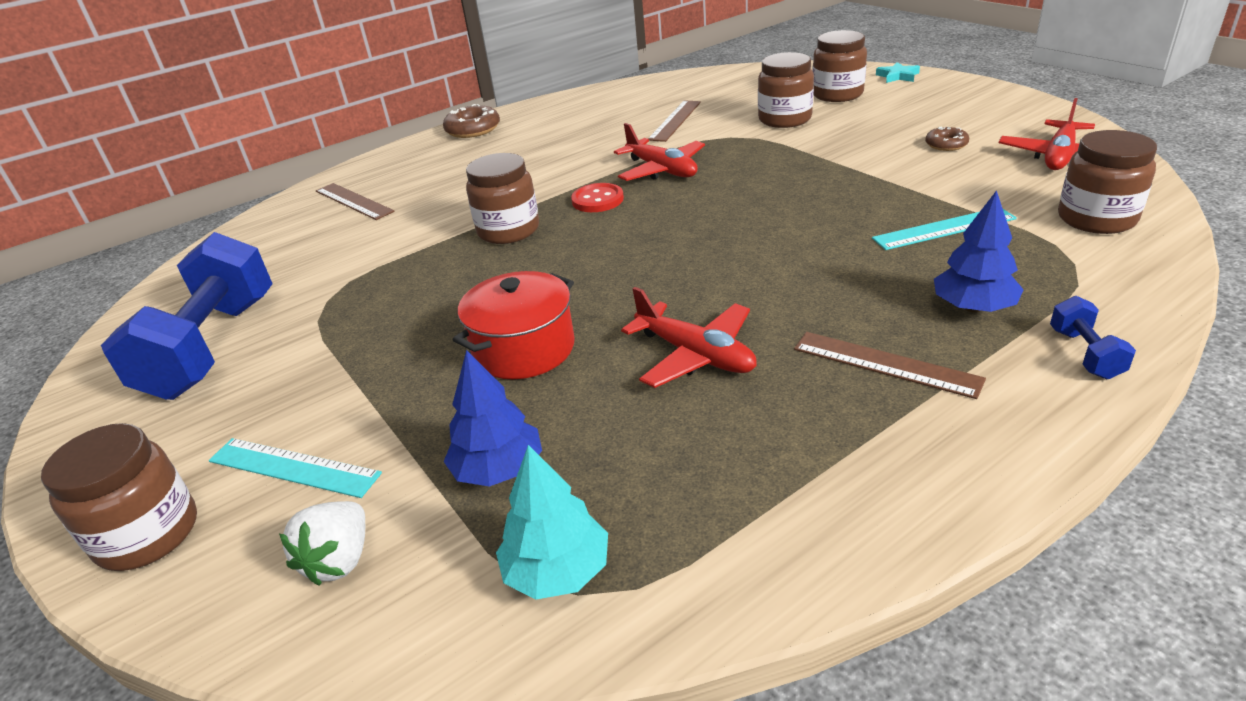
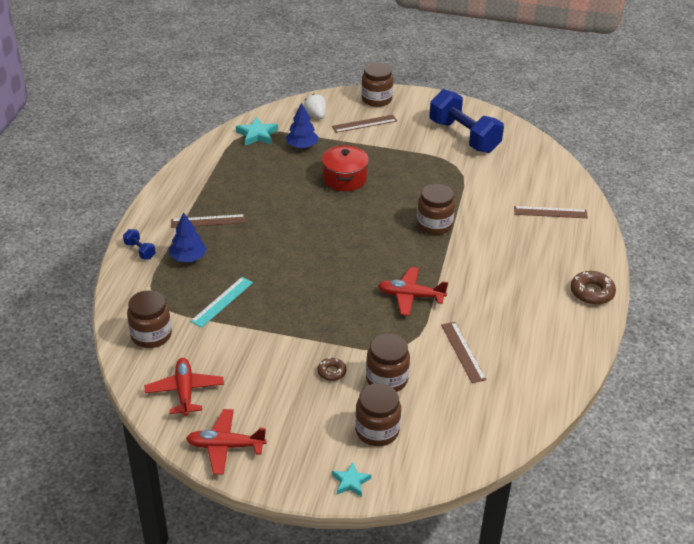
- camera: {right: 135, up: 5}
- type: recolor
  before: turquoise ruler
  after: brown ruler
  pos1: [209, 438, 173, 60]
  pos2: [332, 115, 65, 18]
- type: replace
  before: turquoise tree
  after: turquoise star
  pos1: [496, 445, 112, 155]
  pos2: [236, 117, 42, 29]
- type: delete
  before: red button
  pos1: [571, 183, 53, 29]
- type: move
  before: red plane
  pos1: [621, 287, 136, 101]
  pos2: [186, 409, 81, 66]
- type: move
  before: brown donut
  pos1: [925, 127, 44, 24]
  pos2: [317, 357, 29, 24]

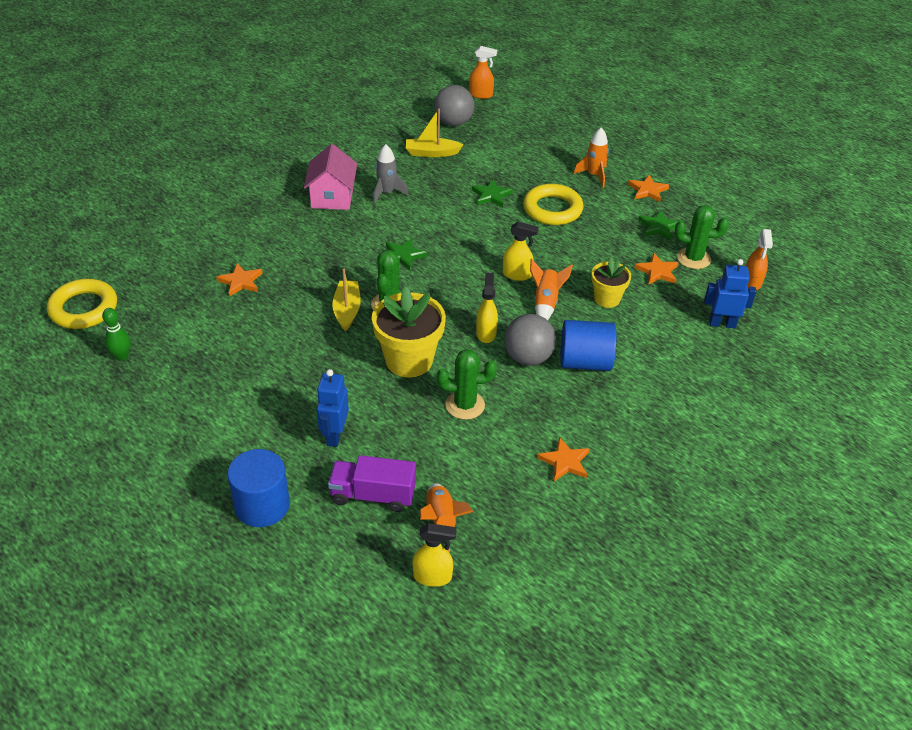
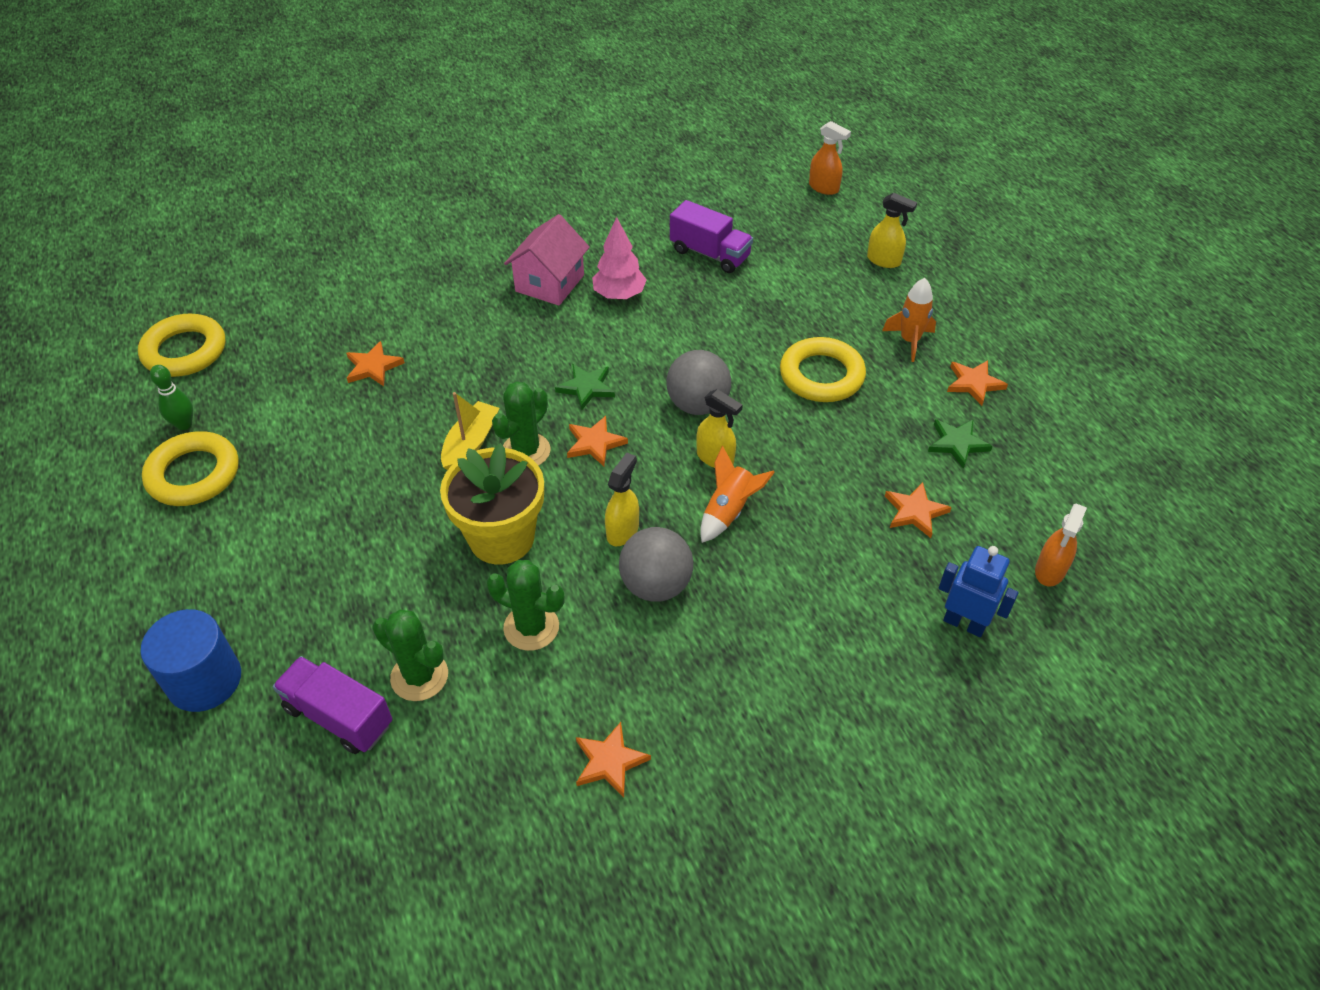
- camera: {right: 25, up: 5}
- type: delete
  before: blue robot
  pos1: [317, 369, 32, 78]
- type: replace
  before: grey rocket
  after: pink tree
  pos1: [373, 144, 35, 60]
  pos2: [592, 217, 55, 82]
- type: replace
  before: yellow boat
  after: purple truck
  pos1: [406, 109, 57, 48]
  pos2: [670, 200, 83, 73]
- type: move
  before: yellow spray bottle
  pos1: [412, 523, 45, 64]
  pos2: [867, 193, 50, 75]
- type: delete
  before: orange rocket
  pos1: [420, 483, 53, 69]
- type: move
  before: grey ball
  pos1: [434, 85, 40, 41]
  pos2: [666, 350, 65, 65]
- type: delete
  before: green star
  pos1: [472, 179, 41, 28]
- type: delete
  before: blue cylinder
  pos1: [560, 320, 56, 51]
- type: delete
  before: yellow flower pot
  pos1: [591, 258, 40, 50]
- type: move
  before: green cactus
  pos1: [675, 205, 54, 64]
  pos2: [372, 609, 76, 92]
- type: insert
  after: yellow ring
  pos2: [142, 431, 96, 75]
- type: insert
  after: orange star
  pos2: [567, 416, 61, 51]

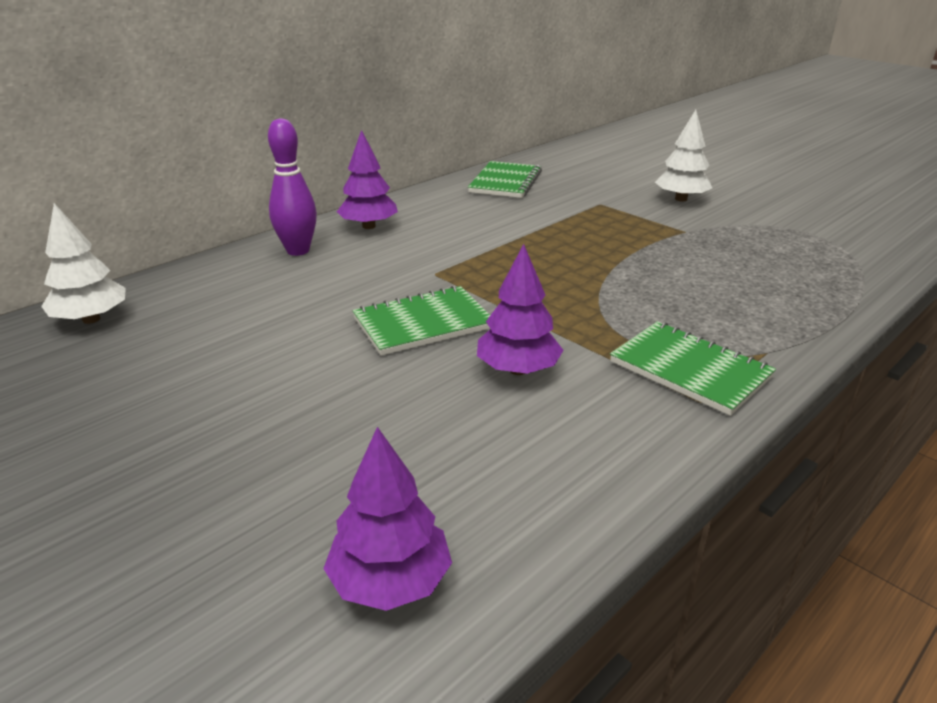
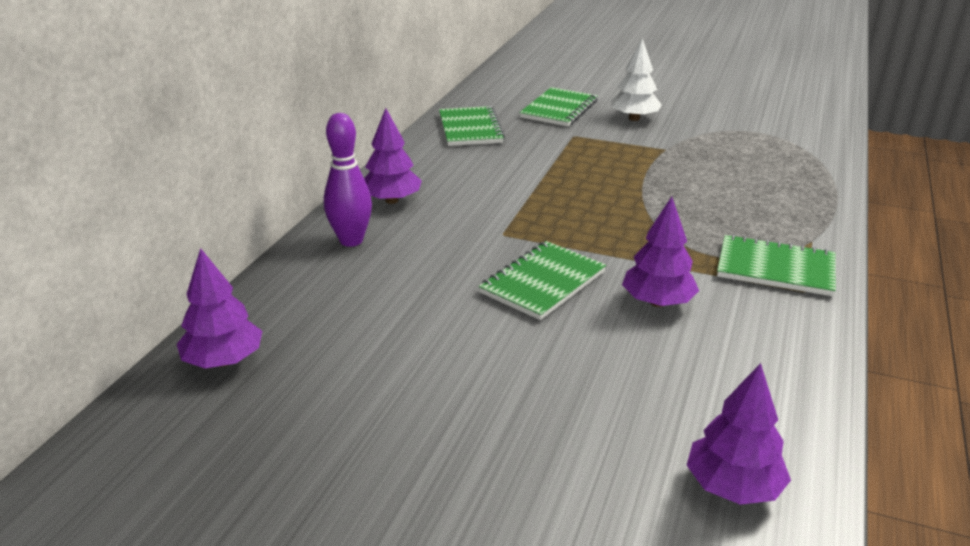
- camera: {right: -25, up: 0}
- type: recolor
  before: white tree
  after: purple tree
  pos1: [41, 203, 85, 121]
  pos2: [177, 248, 85, 121]
- type: insert
  after: green notebook
  pos2: [519, 87, 79, 39]

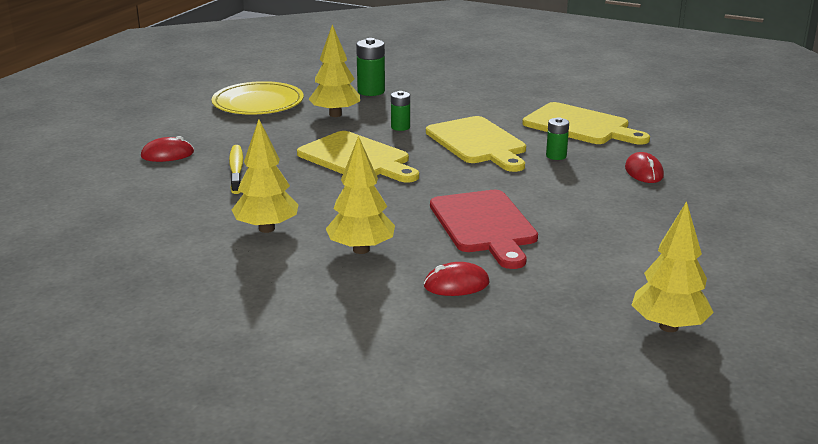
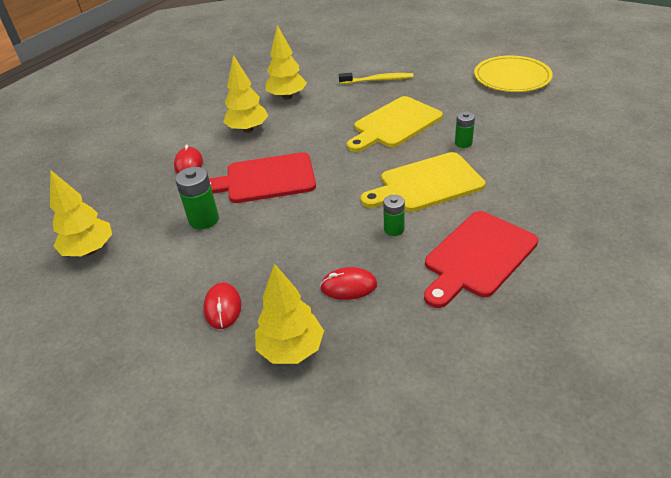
- camera: {right: 100, up: 15}
- type: move
  before: red mouse
  pos1: [141, 136, 53, 26]
  pos2: [203, 282, 38, 47]
- type: move
  before: yellow tree
  pos1: [308, 24, 52, 93]
  pos2: [255, 263, 69, 101]
- type: move
  before: green battery
  pos1: [356, 38, 29, 58]
  pos2: [175, 167, 44, 62]
- type: recolor
  before: yellow cutting board
  after: red cutting board
  pos1: [522, 102, 128, 43]
  pos2: [424, 211, 114, 97]

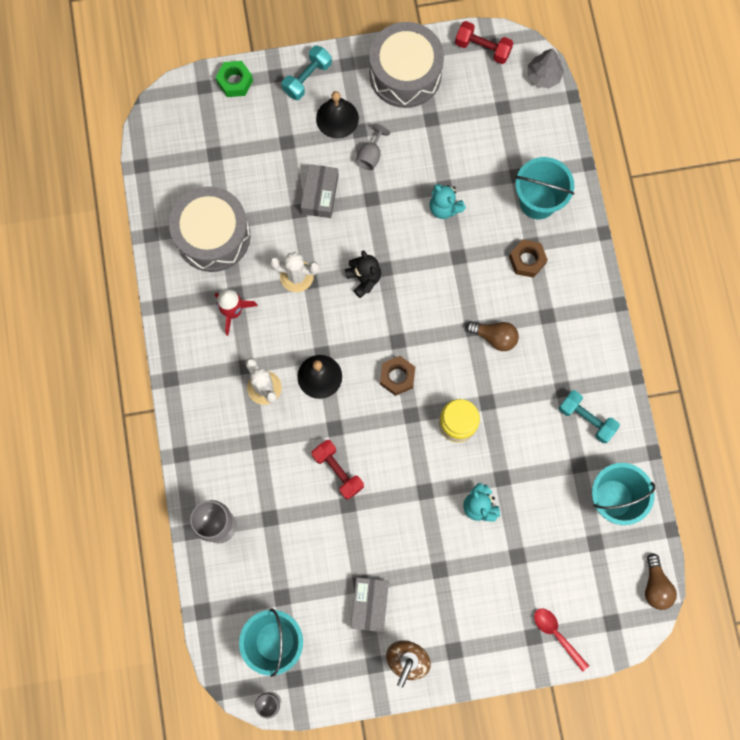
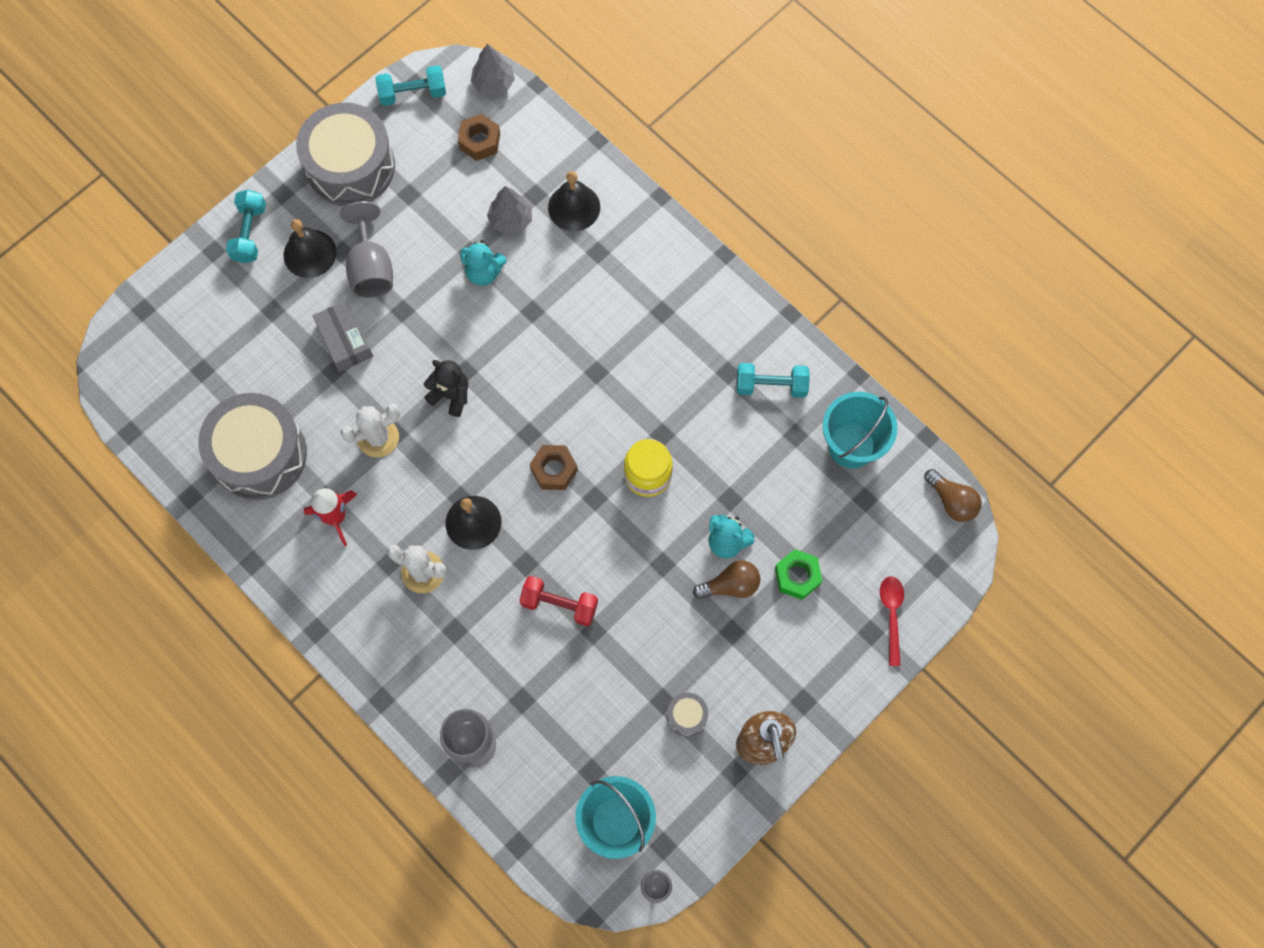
- camera: {right: -35, up: -5}
- type: move
  before: green nut
  pos1: [216, 61, 37, 36]
  pos2: [775, 549, 48, 51]
- type: replace
  before: grey box
  after: grey drum
  pos1: [351, 577, 38, 55]
  pos2: [667, 693, 41, 43]
- type: resize
  before: grey goblet
  pos1: [356, 124, 34, 46]
  pos2: [340, 201, 53, 97]
  scale: 1.66
- type: recolor
  before: red dumbbell
  after: turquoise dumbbell
  pos1: [455, 21, 58, 43]
  pos2: [376, 65, 70, 41]
- type: move
  before: brown light bulb
  pos1: [466, 321, 53, 30]
  pos2: [693, 560, 67, 39]
- type: move
  before: brown nut
  pos1: [509, 239, 39, 39]
  pos2: [458, 114, 42, 47]
- type: replace
  before: turquoise bucket
  after: black bell
  pos1: [515, 157, 59, 62]
  pos2: [548, 171, 52, 60]
- type: rotate
  before: red spoon
  pos1: [534, 608, 55, 64]
  pos2: [880, 576, 24, 90]
  turn: 75
- type: insert
  after: grey tree
  pos2: [487, 186, 45, 49]

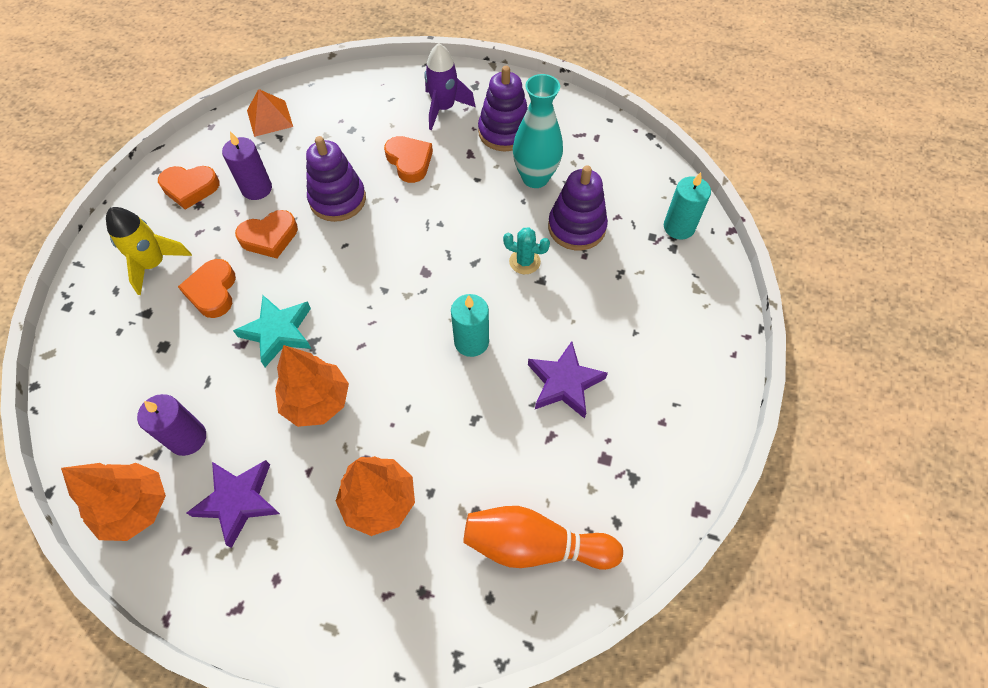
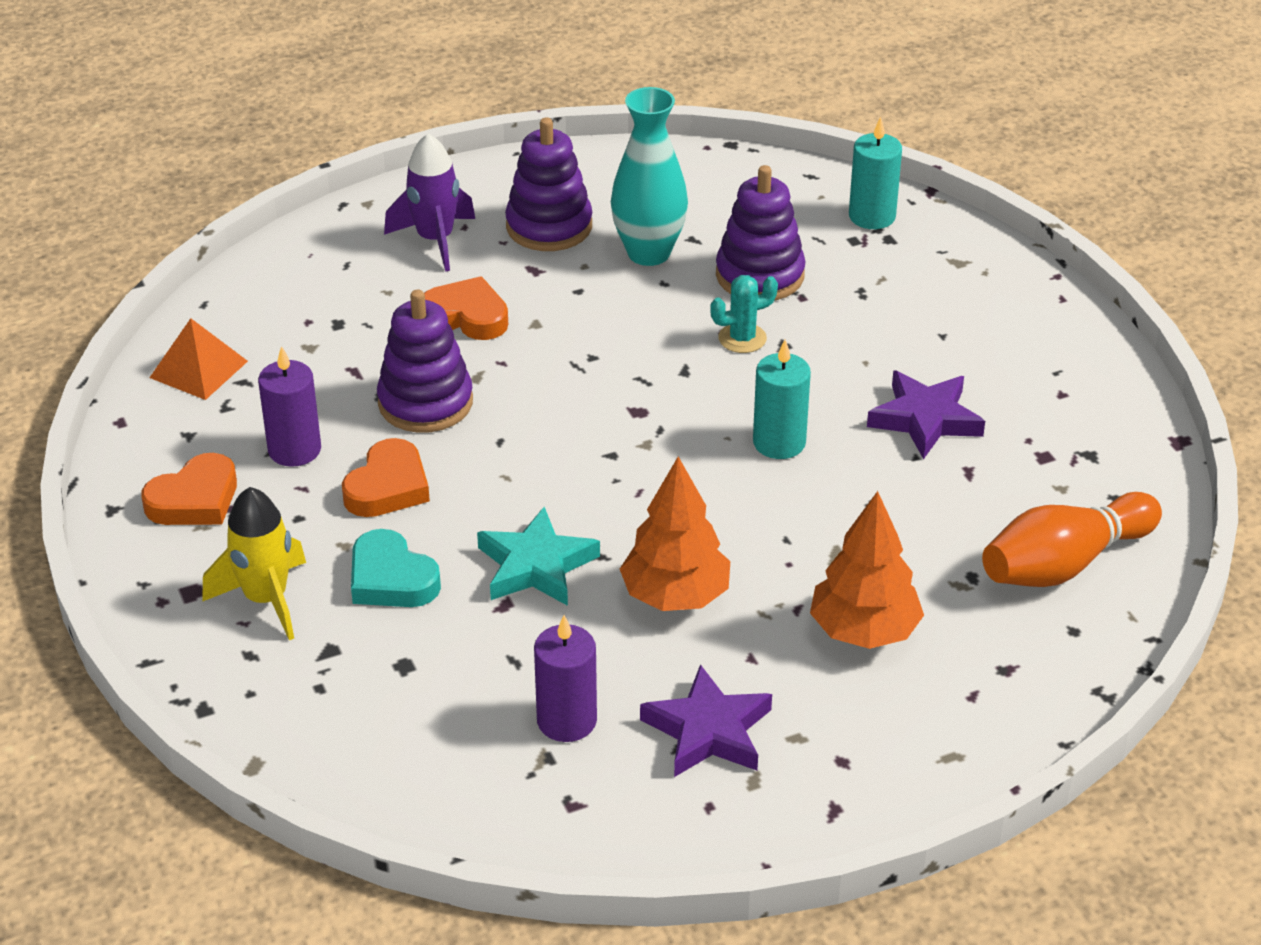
- camera: {right: -40, up: -20}
- type: delete
  before: orange tree
  pos1: [61, 463, 105, 78]
- type: recolor
  before: orange heart
  after: turquoise heart
  pos1: [178, 259, 58, 59]
  pos2: [351, 529, 90, 78]

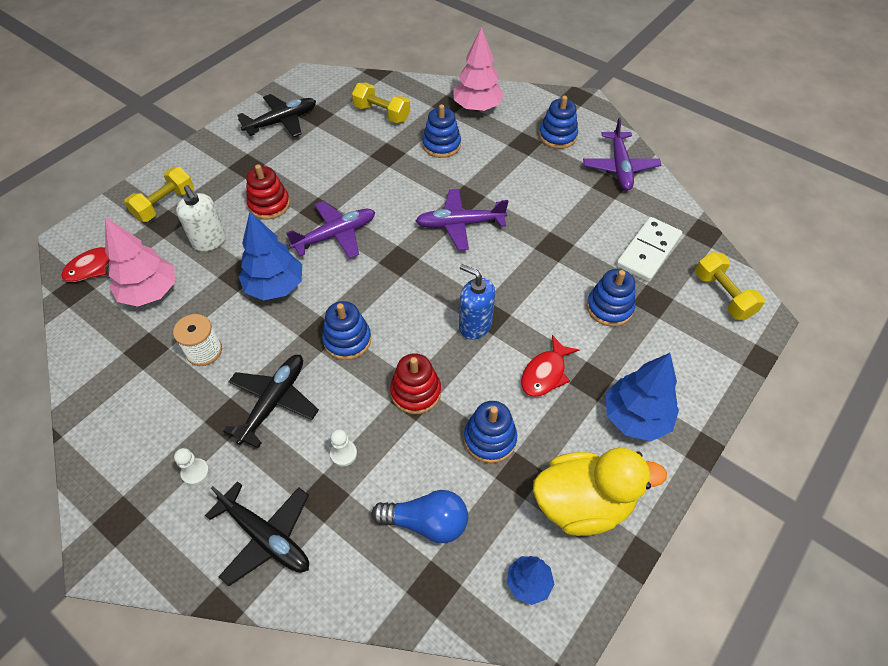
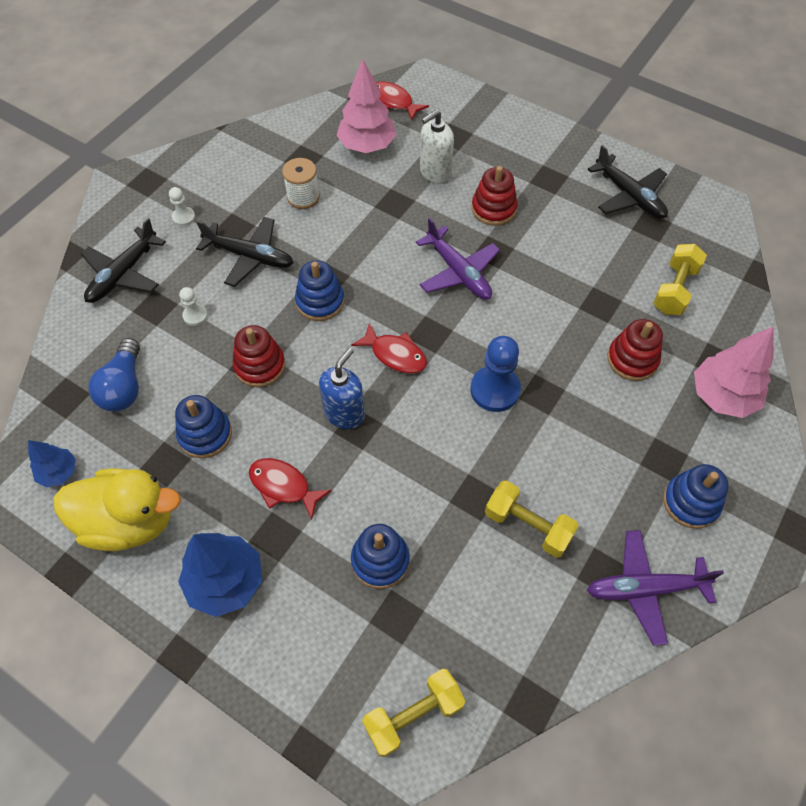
- camera: {right: 85, up: 5}
- type: move
  before: yellow dumbbell
  pos1: [124, 167, 70, 55]
  pos2: [485, 480, 94, 78]
- type: delete
  before: blue tree
  pos1: [239, 212, 63, 88]
- type: replace
  before: purple plane
  after: blue pawn
  pos1: [416, 189, 93, 61]
  pos2: [470, 336, 51, 76]
- type: recolor
  before: blue stacking toy
  after: red stacking toy
  pos1: [422, 104, 39, 54]
  pos2: [607, 319, 56, 62]
- type: rotate
  before: yellow duck
  pos1: [533, 448, 134, 88]
  pos2: [53, 469, 128, 82]
  turn: -75
- type: delete
  before: white domino
  pos1: [616, 217, 66, 65]
- type: insert
  after: red fish
  pos2: [351, 323, 76, 50]

